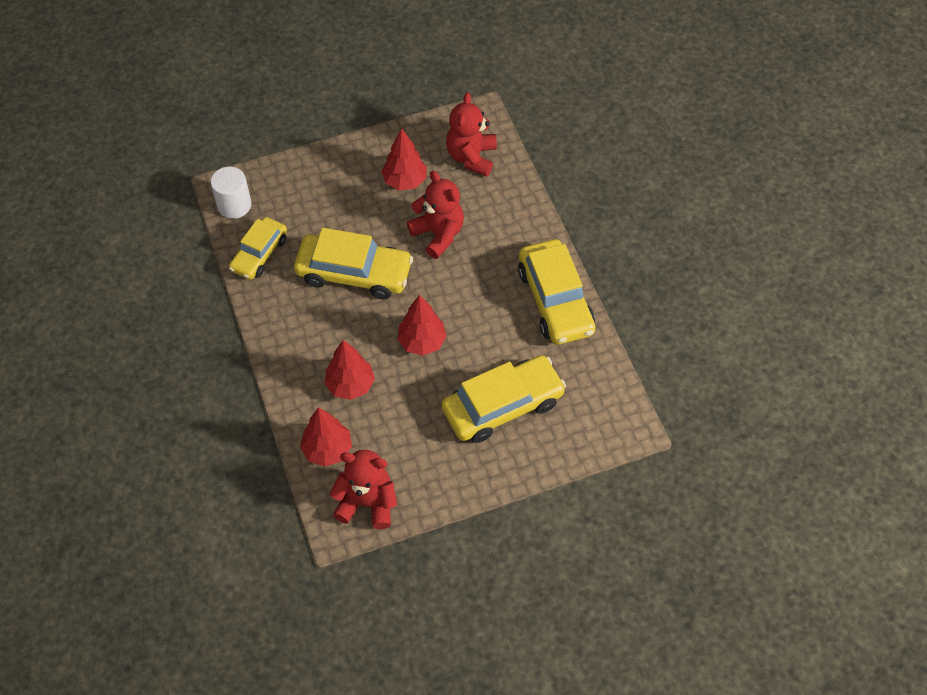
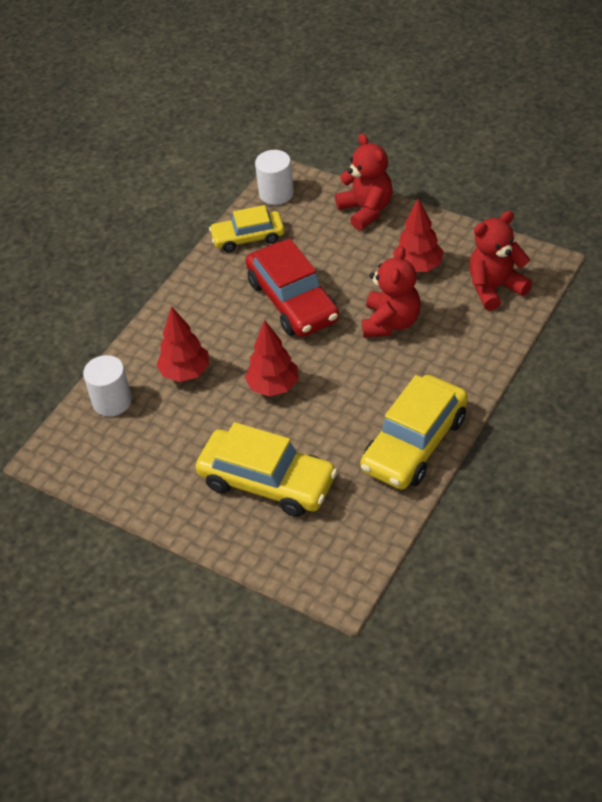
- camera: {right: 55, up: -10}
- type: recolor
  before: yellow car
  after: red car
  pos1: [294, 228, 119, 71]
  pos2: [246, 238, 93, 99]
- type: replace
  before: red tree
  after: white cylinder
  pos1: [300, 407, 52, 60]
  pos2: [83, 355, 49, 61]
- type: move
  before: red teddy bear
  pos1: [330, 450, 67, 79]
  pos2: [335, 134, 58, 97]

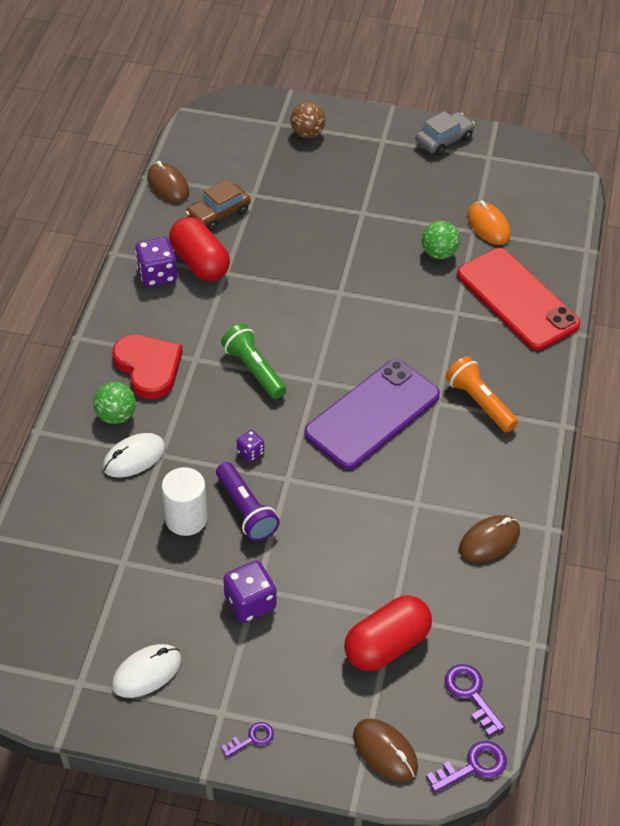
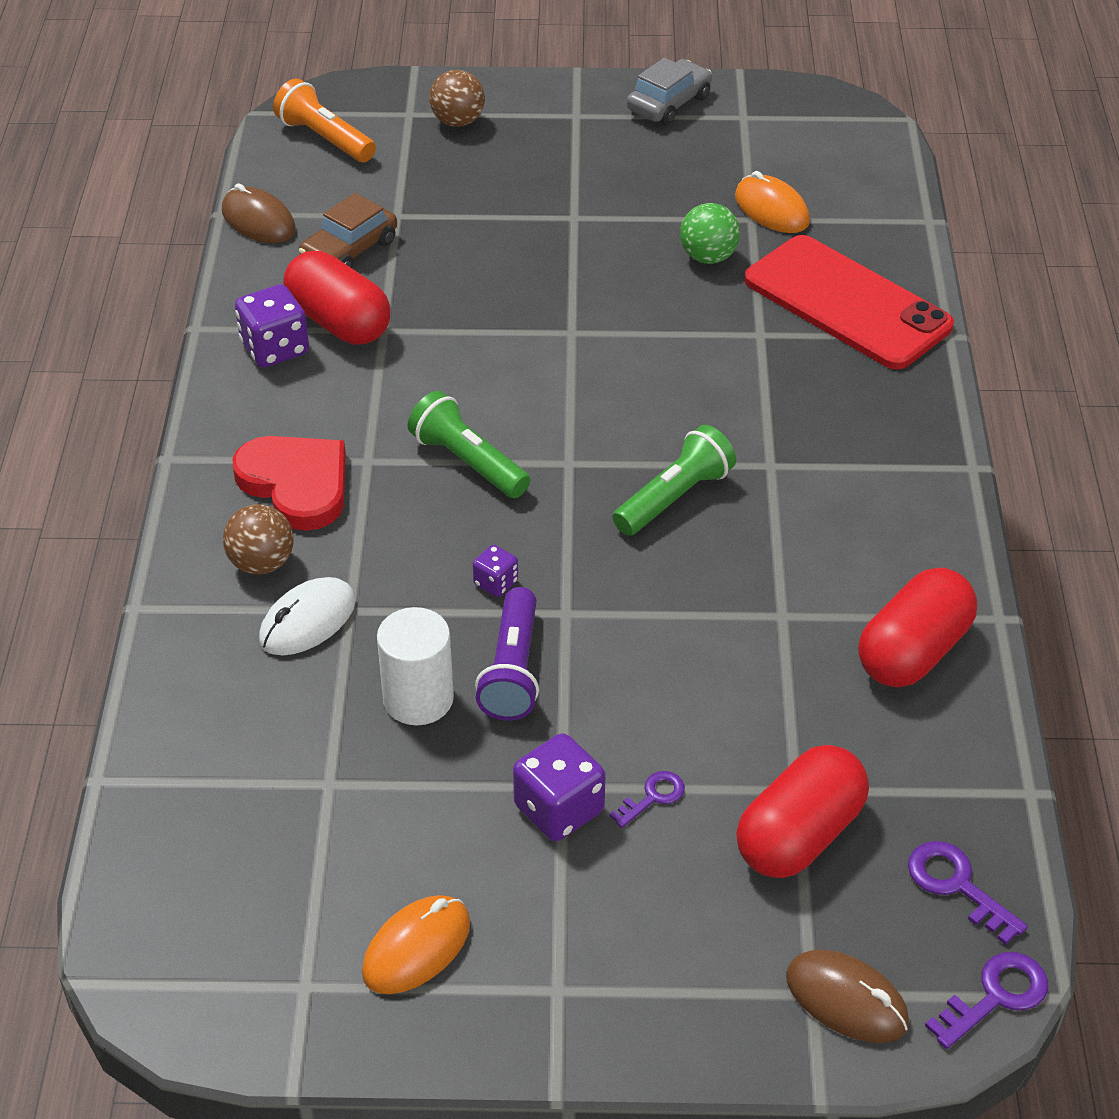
- camera: {right: -10, up: -5}
- type: recolor
  before: green ball
  after: brown ball
  pos1: [93, 382, 43, 42]
  pos2: [223, 504, 71, 71]
- type: recolor
  before: white mouse
  after: orange mouse
  pos1: [112, 644, 69, 54]
  pos2: [362, 895, 108, 99]
- type: rotate
  before: purple flashlight
  pos1: [216, 462, 64, 79]
  pos2: [475, 587, 64, 134]
  turn: 45
- type: move
  before: purple key
  pos1: [221, 722, 53, 35]
  pos2: [609, 771, 76, 57]
- type: replace
  before: purple phone
  after: green flashlight
  pos1: [304, 359, 136, 111]
  pos2: [613, 425, 123, 111]
- type: move
  before: orange flashlight
  pos1: [445, 356, 73, 77]
  pos2: [273, 79, 103, 83]
- type: replace
  before: brown mouse
  after: red capsule
  pos1: [459, 515, 61, 47]
  pos2: [858, 567, 119, 120]

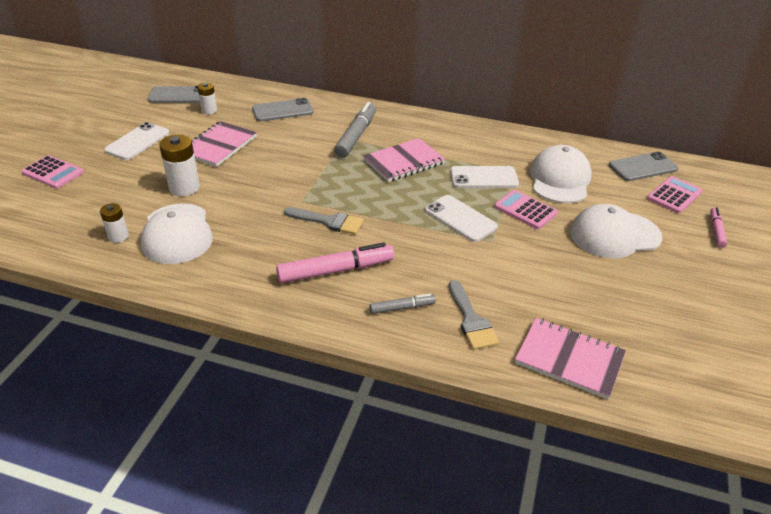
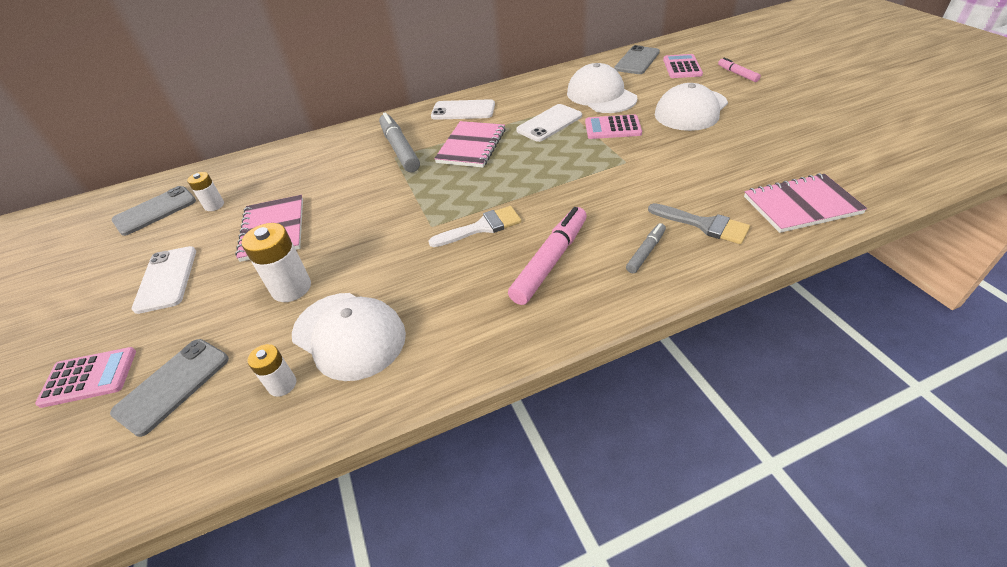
- camera: {right: -35, up: 5}
- type: move
  before: grey phone
  pos1: [252, 98, 62, 24]
  pos2: [110, 339, 119, 98]
- type: recolor
  before: grey brush
  after: white brush
  pos1: [284, 207, 80, 28]
  pos2: [429, 206, 93, 41]
- type: move
  before: white phone
  pos1: [425, 195, 73, 47]
  pos2: [431, 99, 64, 21]

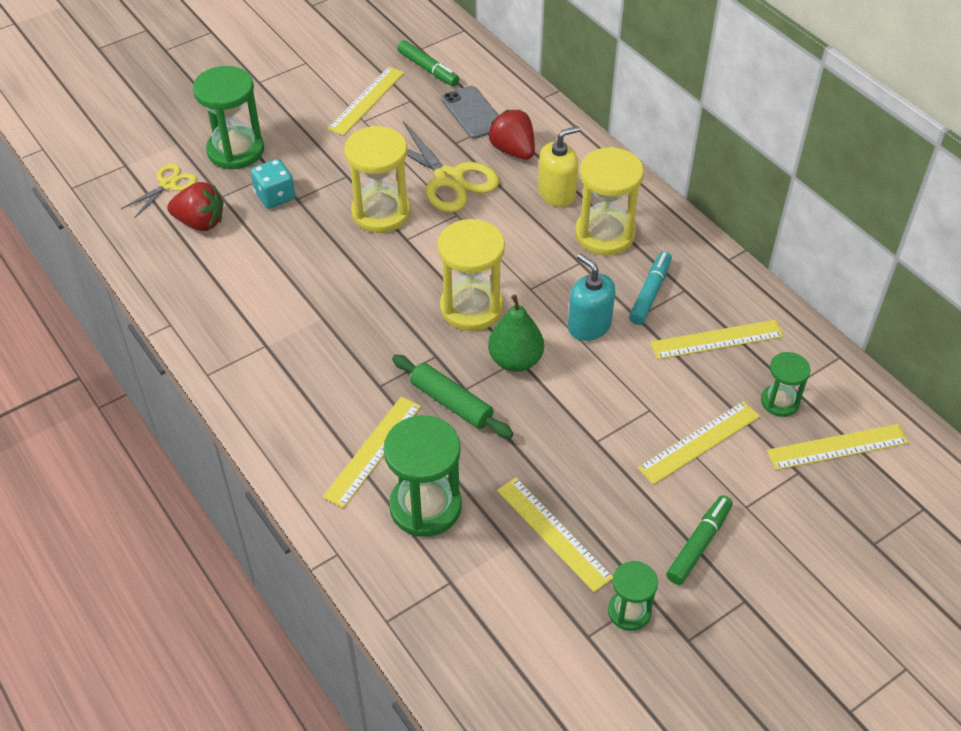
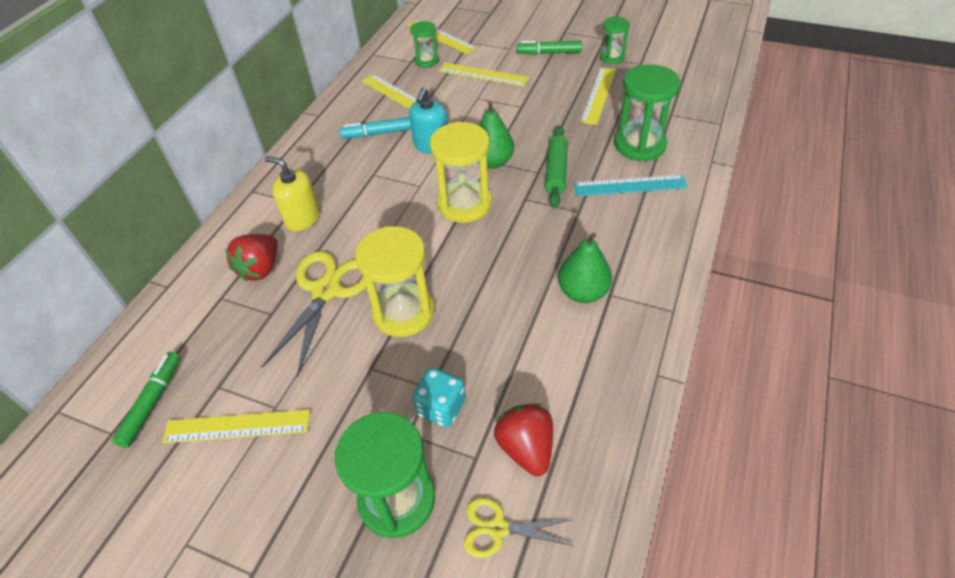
- camera: {right: -120, up: 0}
- type: recolor
  before: yellow ruler
  after: turquoise ruler
  pos1: [323, 397, 98, 111]
  pos2: [574, 175, 114, 21]
- type: delete
  before: grey phone
  pos1: [441, 86, 58, 53]
- type: delete
  before: yellow hourglass
  pos1: [575, 147, 69, 108]
- type: insert
  after: green pear
  pos2: [558, 232, 54, 71]

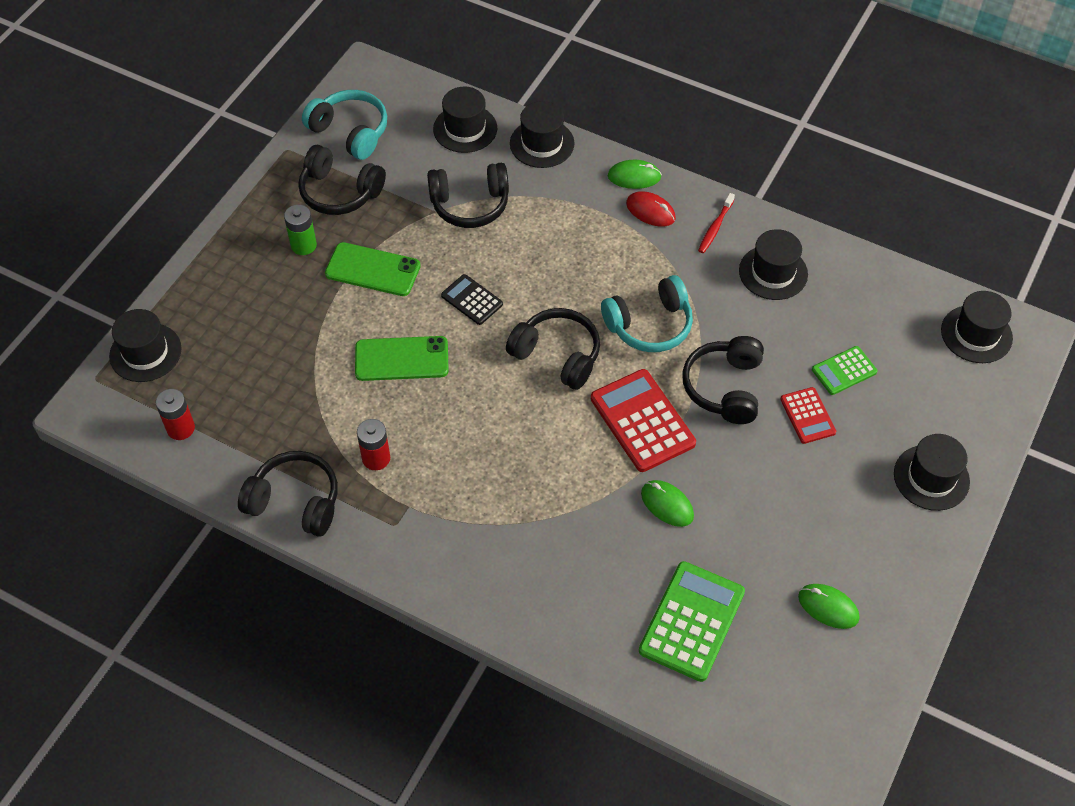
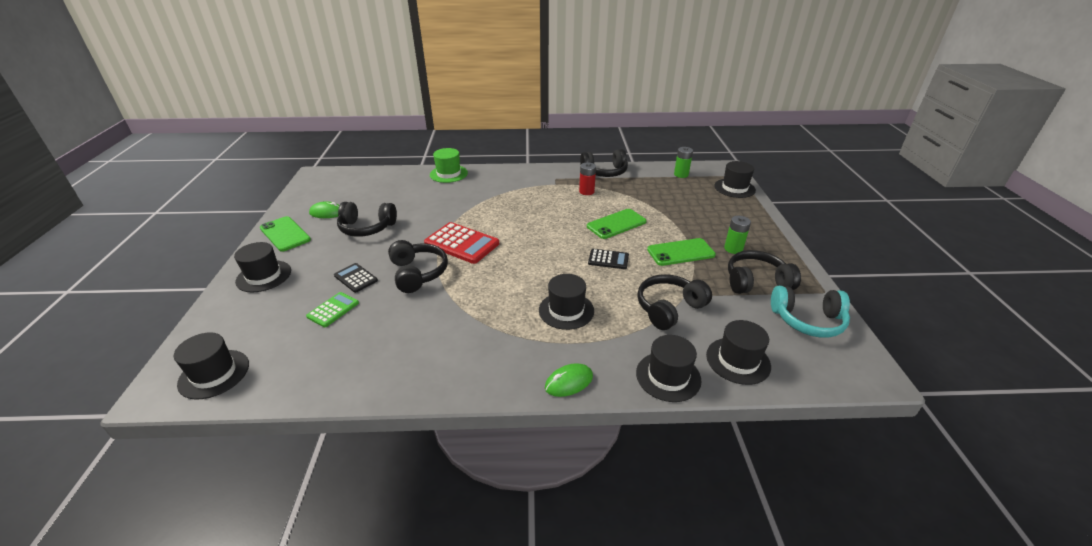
- camera: {right: 150, up: -20}
- type: recolor
  before: red battery
  after: green battery
  pos1: [155, 389, 40, 51]
  pos2: [674, 147, 19, 31]
- type: move
  before: black headphones
  pos1: [506, 308, 94, 82]
  pos2: [337, 202, 60, 35]
- type: delete
  before: turquoise headphones
  pos1: [601, 275, 92, 77]
- type: delete
  before: red mouse
  pos1: [626, 191, 50, 36]
- type: delete
  before: green calculator
  pos1: [639, 561, 106, 121]
- type: delete
  before: green mouse
  pos1: [641, 480, 53, 47]
- type: delete
  before: red toothbrush
  pos1: [698, 193, 37, 60]
- type: move
  before: black hat
  pos1: [739, 229, 69, 71]
  pos2: [539, 274, 55, 56]
- type: recolor
  before: red calculator
  after: black calculator
  pos1: [780, 387, 56, 57]
  pos2: [334, 263, 44, 30]
- type: insert
  after: green phone
  pos2: [260, 216, 51, 36]
- type: insert
  after: green hat
  pos2: [430, 148, 38, 35]

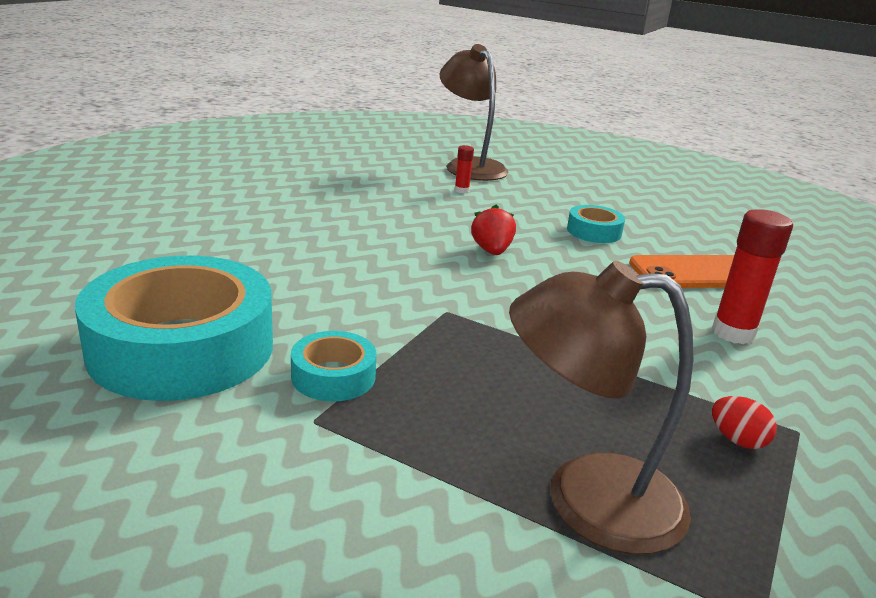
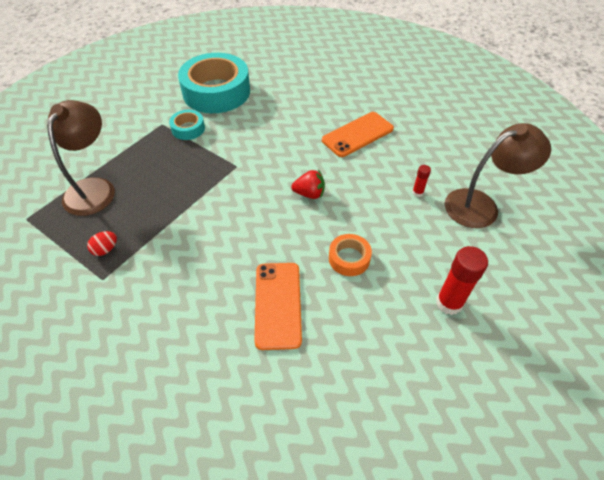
- camera: {right: 100, up: 25}
- type: recolor
  before: turquoise tape
  after: orange tape
  pos1: [567, 205, 58, 38]
  pos2: [329, 234, 43, 42]
- type: move
  before: red glue stick
  pos1: [712, 209, 81, 135]
  pos2: [436, 246, 52, 69]
- type: insert
  after: orange phone
  pos2: [322, 112, 72, 45]

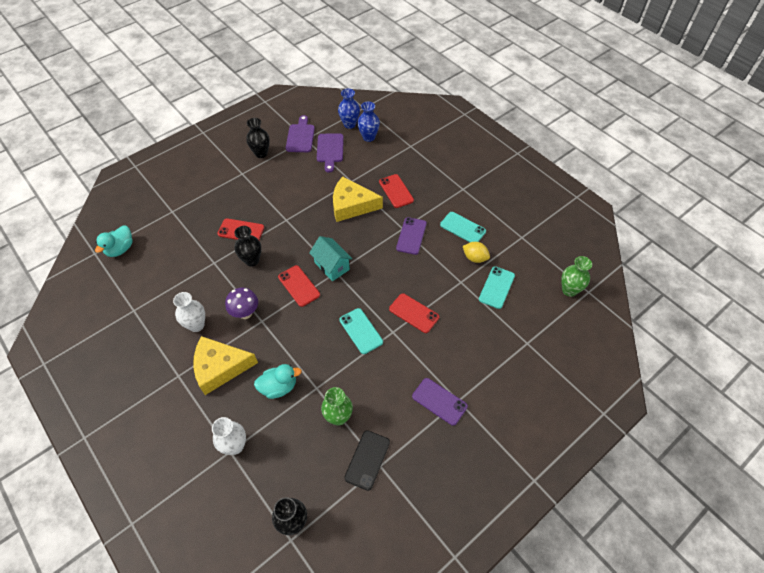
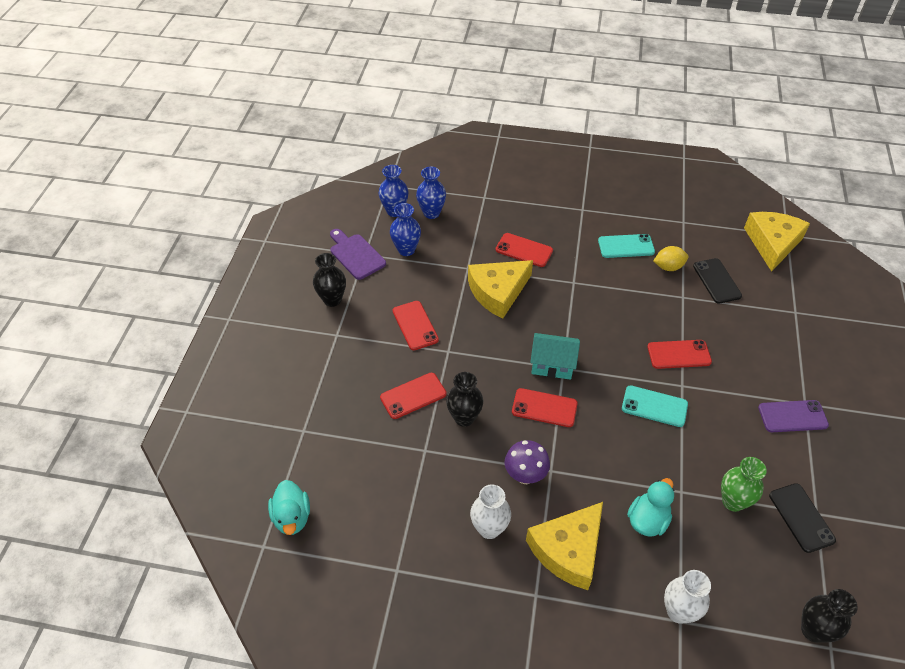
- camera: {right: -40, up: -5}
- type: replace
  before: purple cutting board
  after: blue vase
  pos1: [317, 133, 27, 40]
  pos2: [390, 203, 31, 53]
- type: delete
  before: purple phone
  pos1: [396, 217, 31, 38]
- type: recolor
  before: turquoise phone
  after: black phone
  pos1: [479, 266, 36, 43]
  pos2: [693, 258, 49, 46]
- type: replace
  before: green vase
  after: yellow cheese
  pos1: [561, 256, 31, 41]
  pos2: [744, 212, 66, 60]
- type: insert
  after: red phone
  pos2: [393, 301, 46, 49]

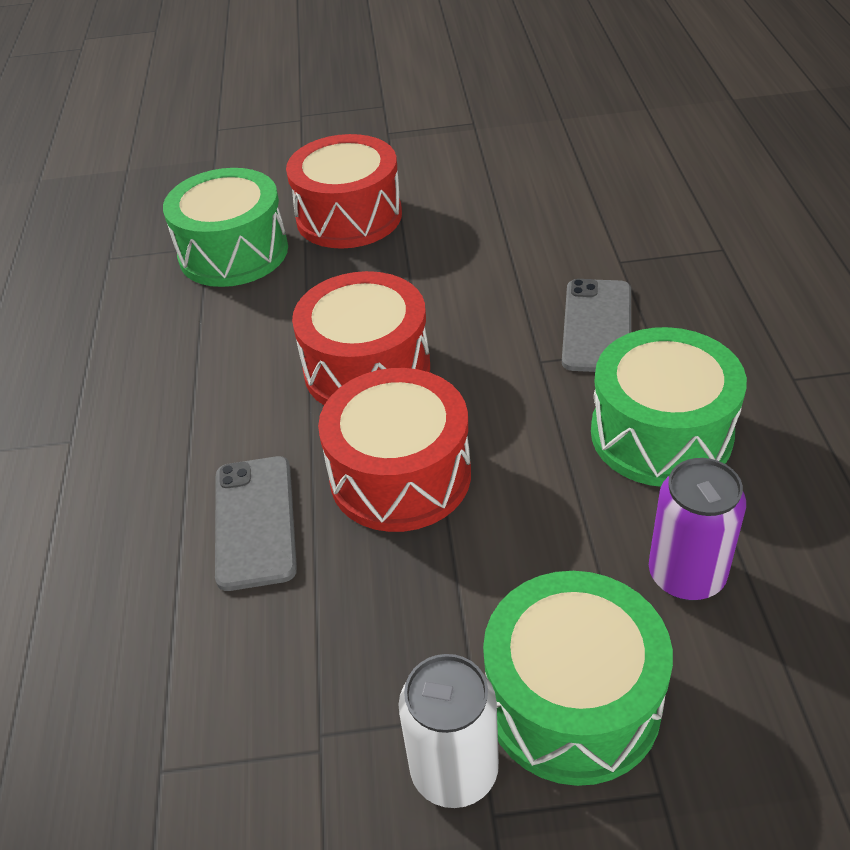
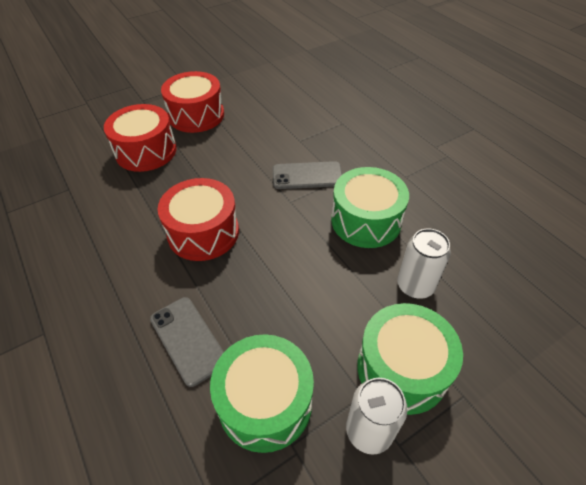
- camera: {right: -30, up: 5}
- type: move
  before: green drum
  pos1: [163, 168, 125, 119]
  pos2: [210, 334, 104, 119]
- type: move
  before: red drum
  pos1: [318, 368, 153, 164]
  pos2: [161, 71, 63, 62]
- type: rotate
  before: grey phone
  pos1: [562, 279, 69, 93]
  pos2: [273, 161, 69, 28]
  turn: -75
- type: recolor
  before: purple can
  after: white can
  pos1: [649, 458, 97, 143]
  pos2: [397, 228, 54, 71]

